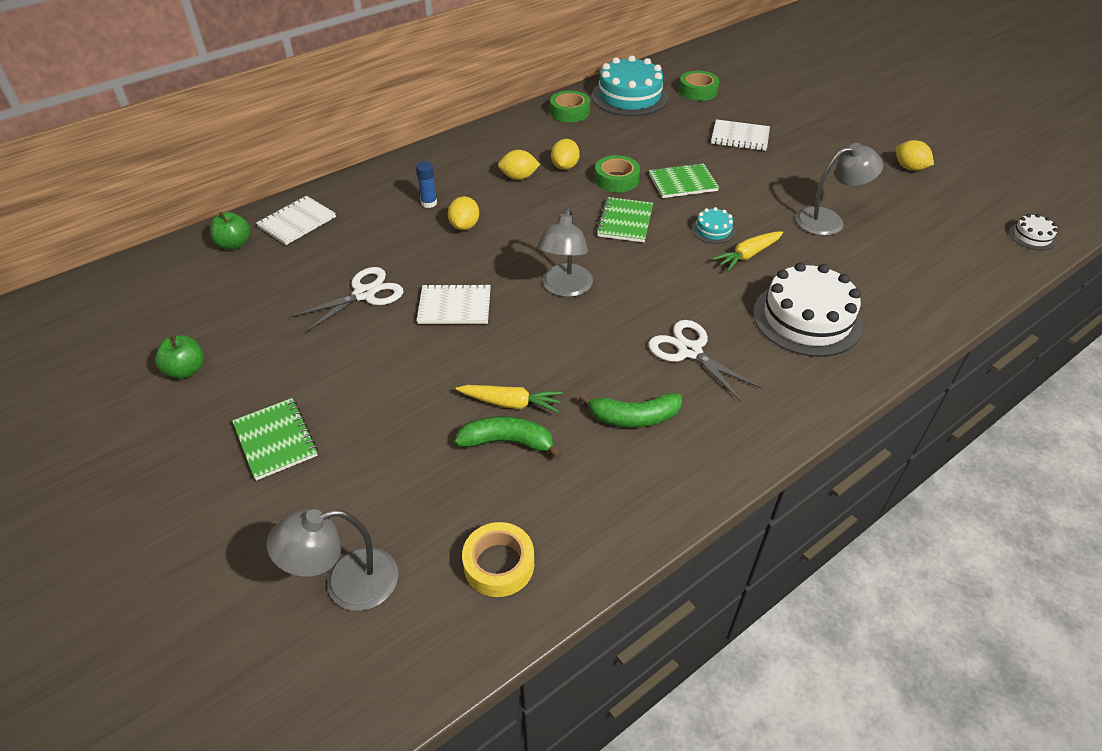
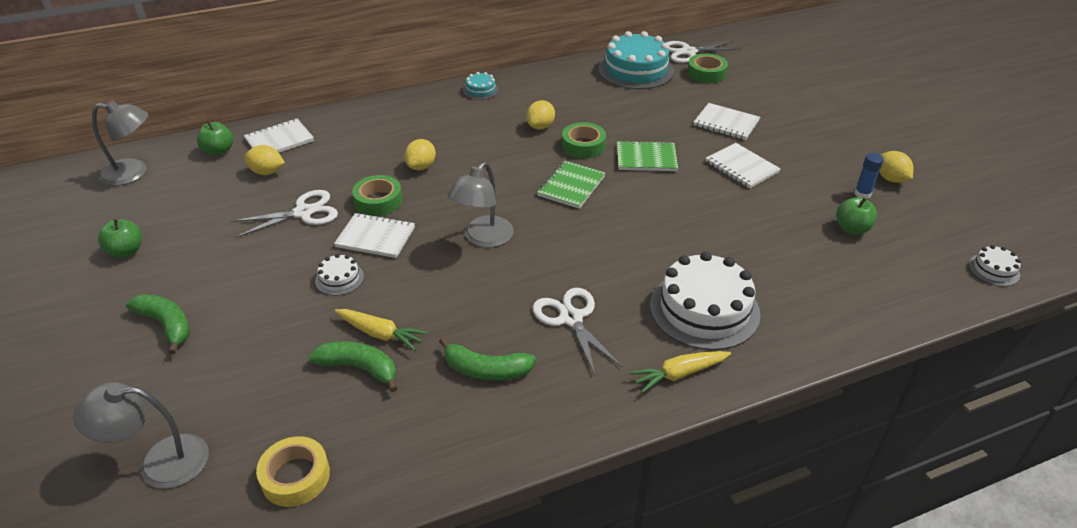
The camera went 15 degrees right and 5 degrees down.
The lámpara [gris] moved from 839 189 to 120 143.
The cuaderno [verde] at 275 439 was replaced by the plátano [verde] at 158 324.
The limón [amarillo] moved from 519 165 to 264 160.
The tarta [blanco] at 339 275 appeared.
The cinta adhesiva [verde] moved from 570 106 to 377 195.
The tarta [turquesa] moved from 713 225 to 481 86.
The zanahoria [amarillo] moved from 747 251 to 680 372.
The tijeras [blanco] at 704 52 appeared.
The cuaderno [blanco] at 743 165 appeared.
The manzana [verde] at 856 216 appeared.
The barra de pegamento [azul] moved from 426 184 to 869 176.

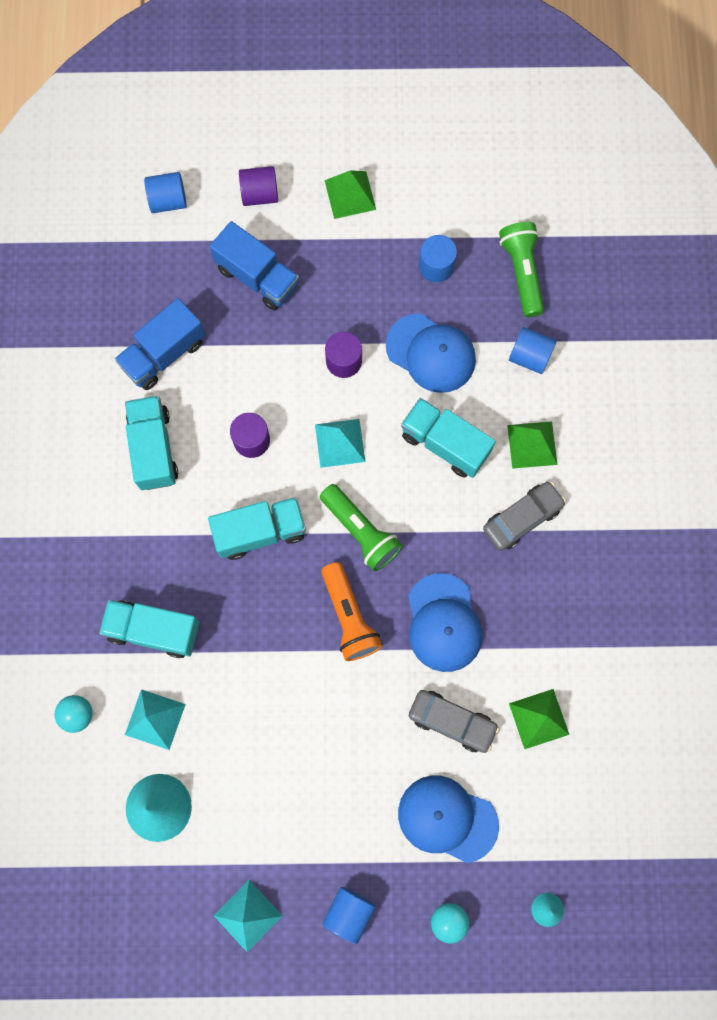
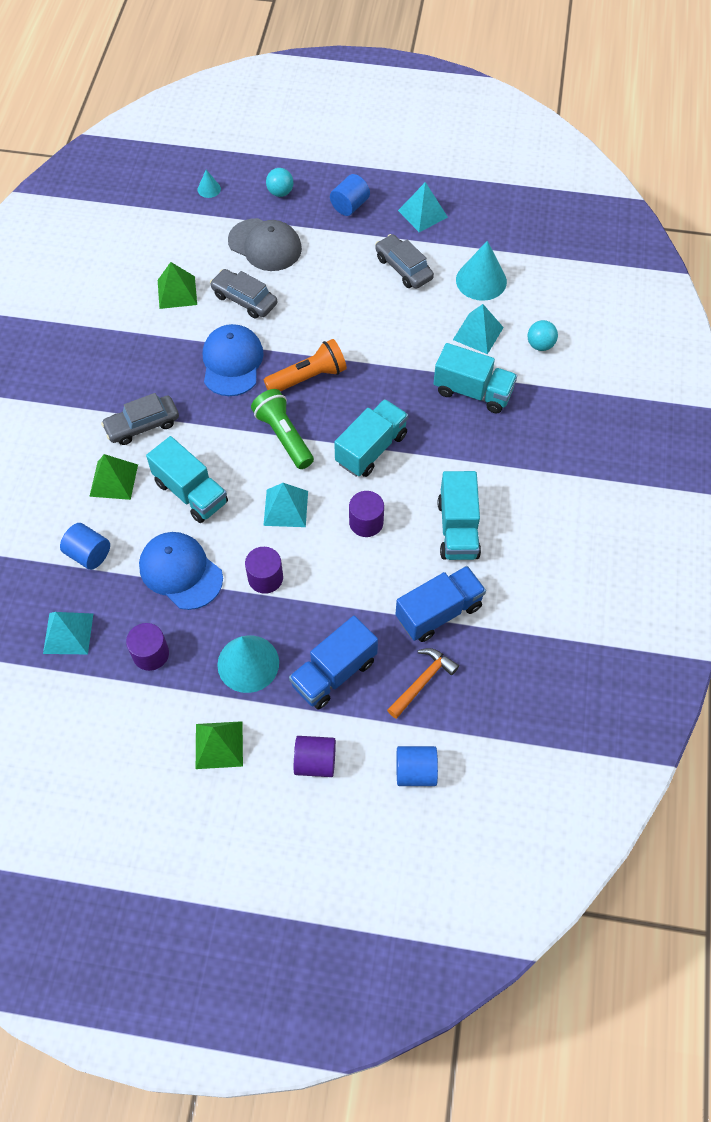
The camera went 170 degrees left and 15 degrees down.
The lámpara de mano [verde] at 521 269 was replaced by the pirámide [turquesa] at 68 633.
The cilindro [azul] at 438 258 became the cilindro [morado] at 147 647.
The cono [turquesa] at 248 664 appeared.
The gorra [azul] at 448 819 became the gorra [gris] at 265 244.
The lámpara de mano [naranja] at 351 611 turned 75 degrees clockwise.
The camión [azul] at 254 265 turned 90 degrees counterclockwise.
The camión [turquesa] at 257 528 turned 135 degrees clockwise.
The coche [gris] at 404 261 appeared.
The martillo [naranja] at 423 683 appeared.

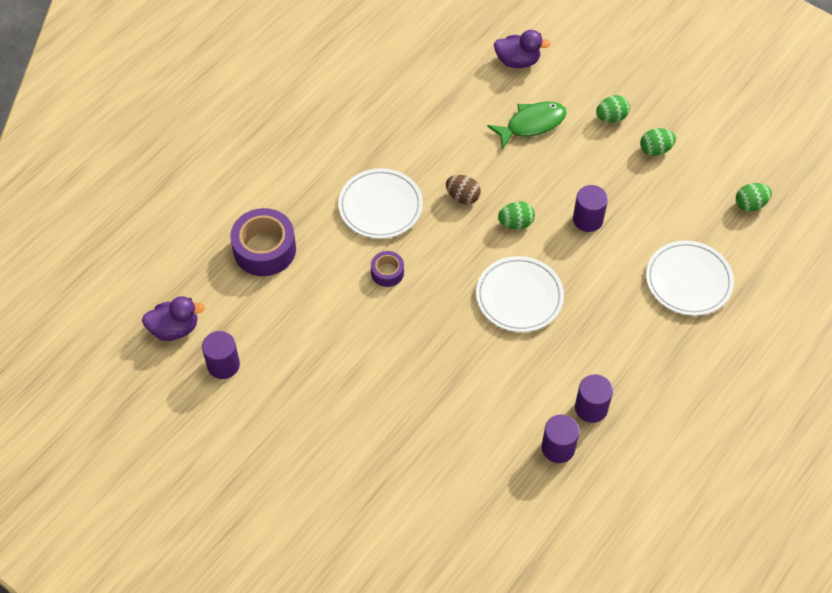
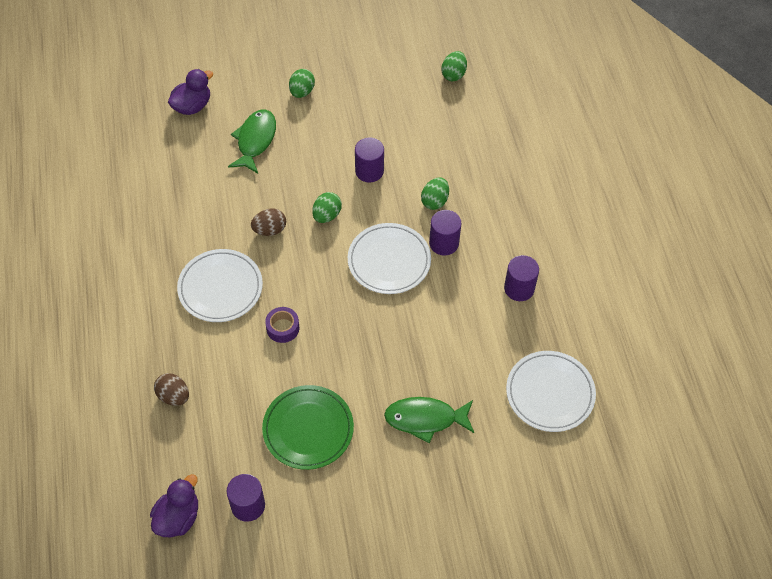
The camera went 50 degrees left and 0 degrees up.
The cinta adhesiva [morado] at 263 242 was replaced by the huevo [marrón] at 171 389.
The plato [verde] at 308 427 appeared.
The pez [verde] at 429 420 appeared.
The huevo [verde] moved from 658 142 to 435 193.
The cilindro [morado] moved from 561 438 to 445 232.
The plato [blanco] moved from 690 278 to 551 391.

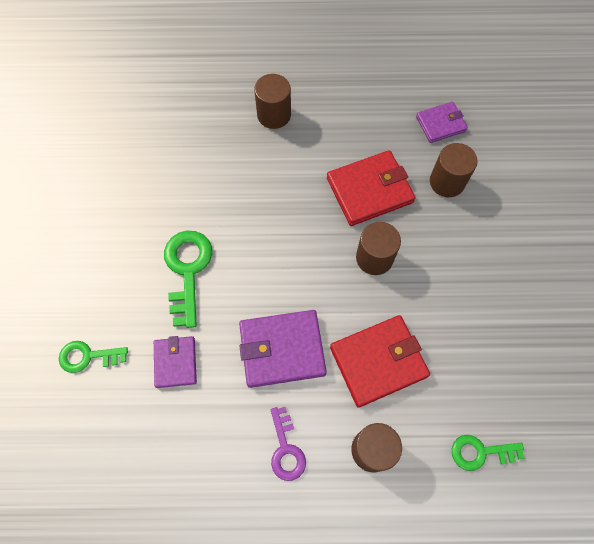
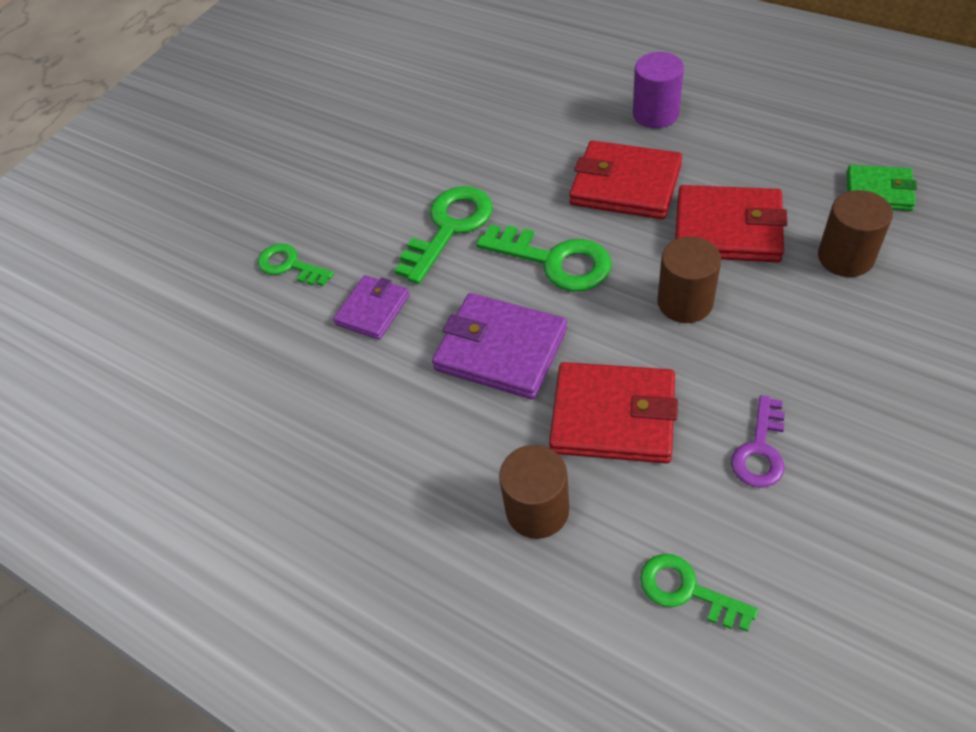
The camera went 40 degrees right and 15 degrees down.
The llave [verde] at 544 257 appeared.
The cartera [rojo] at 625 180 appeared.
The cilindro [marrón] at 272 101 became the cilindro [morado] at 658 90.
The llave [morado] moved from 288 444 to 758 441.
The cartera [morado] at 442 122 became the cartera [verde] at 882 188.

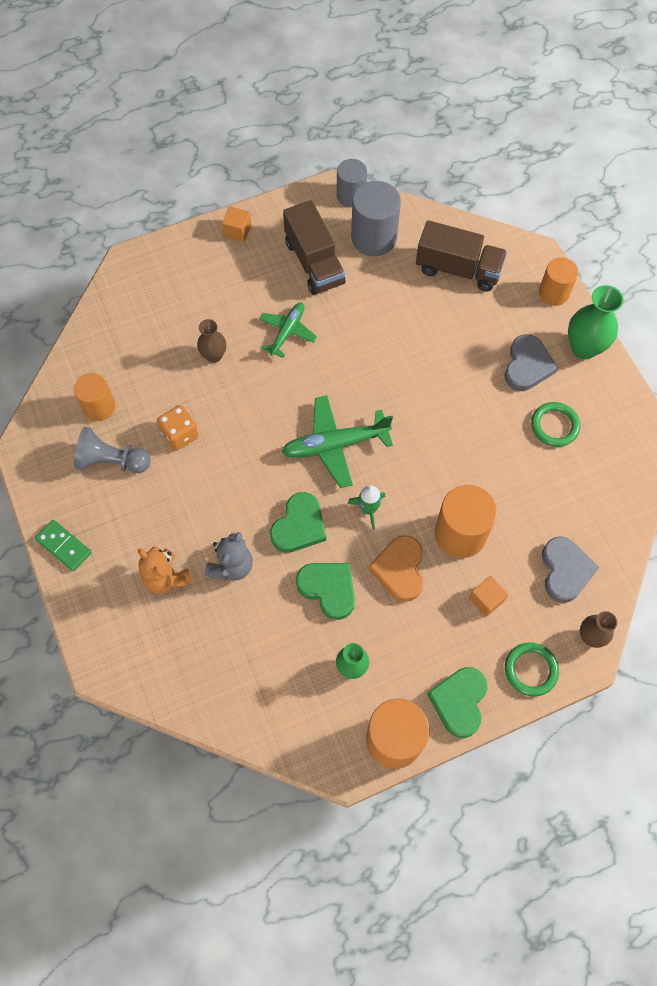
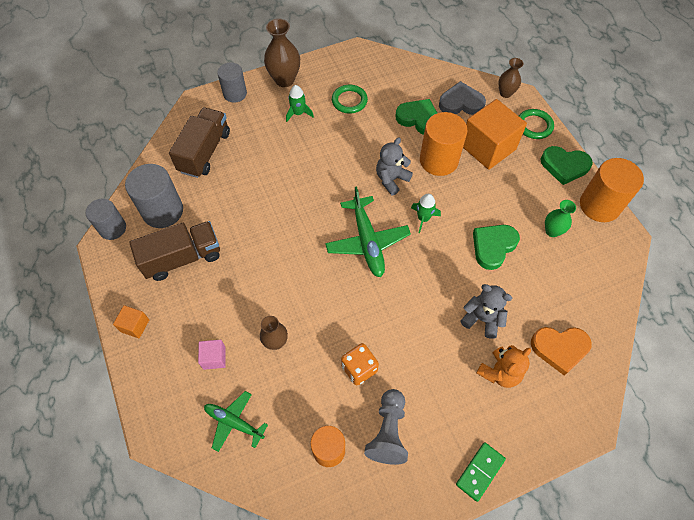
The camera went 90 degrees left and 5 degrees down.
The cubo [rosa] at 212 355 appeared.
The avión [verde] moved from 288 330 to 236 421.
The cilindro [naranja] at 558 281 became the cilindro [gris] at 232 82.
The florero [verde] at 596 322 became the florero [marrón] at 282 53.
The corazón [gris] at 531 362 was replaced by the cohete [verde] at 300 103.
The osito [gris] at 394 166 appeared.
The corazón [verde] moved from 298 522 to 416 117.
The cubo [naranja] at 488 596 changed to 2.19 times the size.
The corazón [naranja] moved from 395 568 to 561 351.

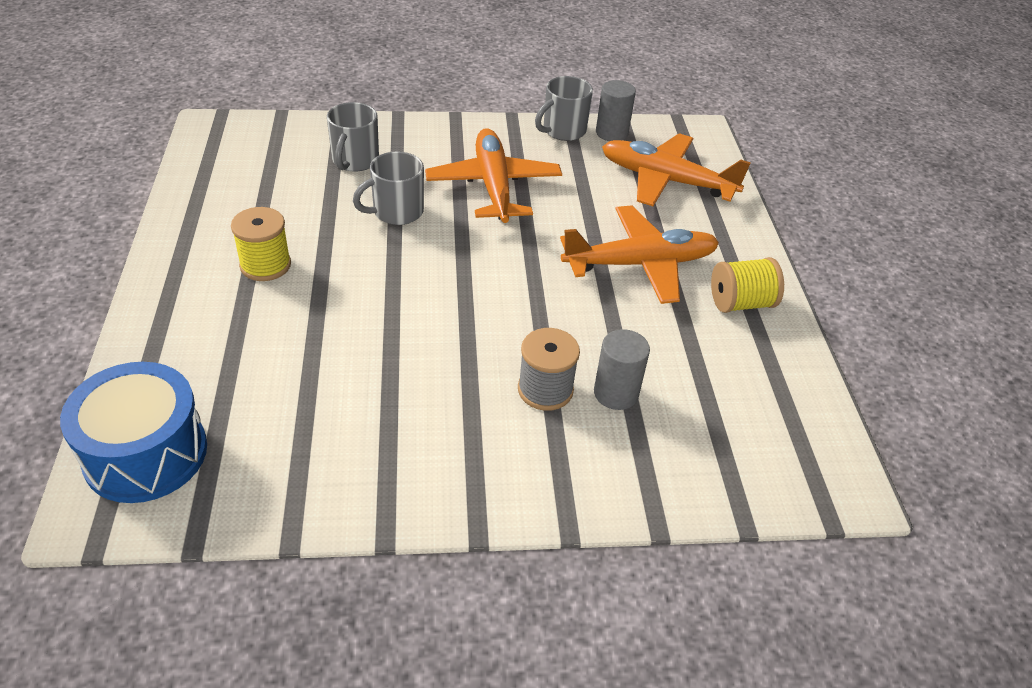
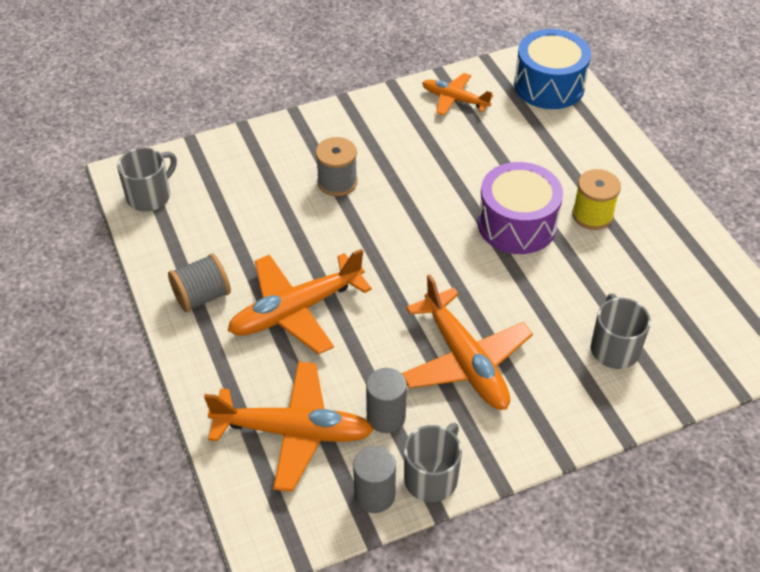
The camera went 165 degrees right and 5 degrees up.
The taza [gris] moved from 388 188 to 147 179.
The carrete [amarillo] at 747 285 became the carrete [gris] at 199 283.
The cilindro [gris] moved from 622 369 to 386 400.
The avión [naranja] at 457 94 appeared.
The tambor [morado] at 520 208 appeared.

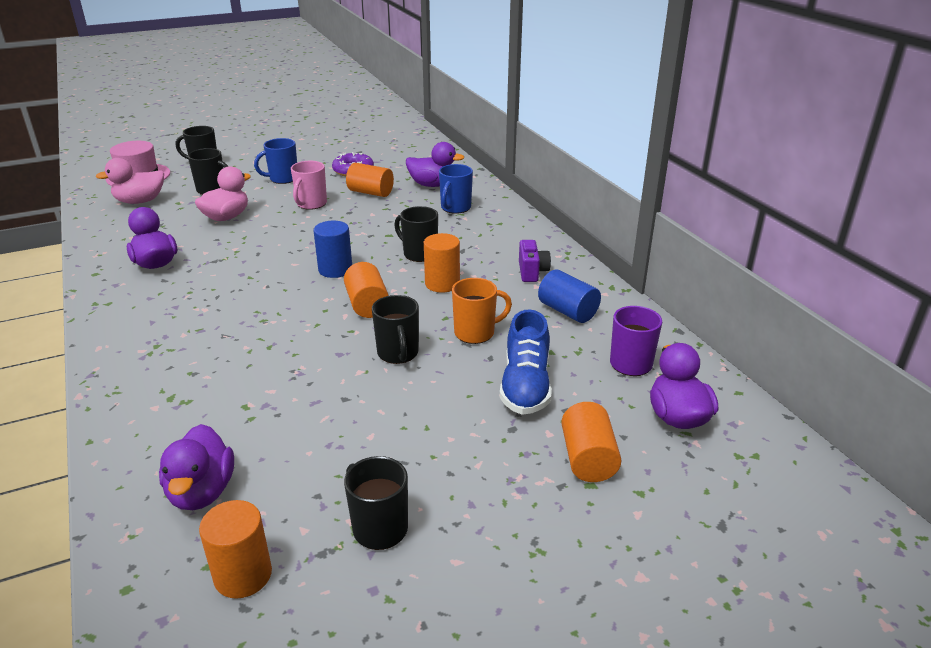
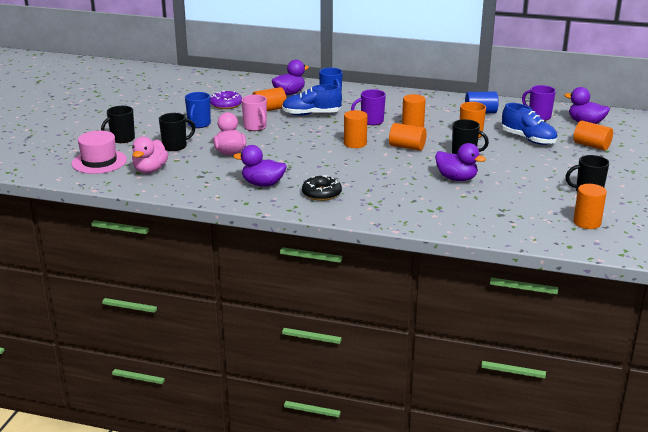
The camera went 50 degrees left and 5 degrees down.
The zapato [azul] at 312 100 appeared.
The rosquilla [negro] at 322 188 appeared.
The cilindro [azul] at 332 249 became the cilindro [naranja] at 356 129.
The taza [negro] at 416 234 became the taza [morado] at 368 107.
The pato [morado] moved from 196 467 to 460 162.
The cámara [morado] at 535 261 disappeared.

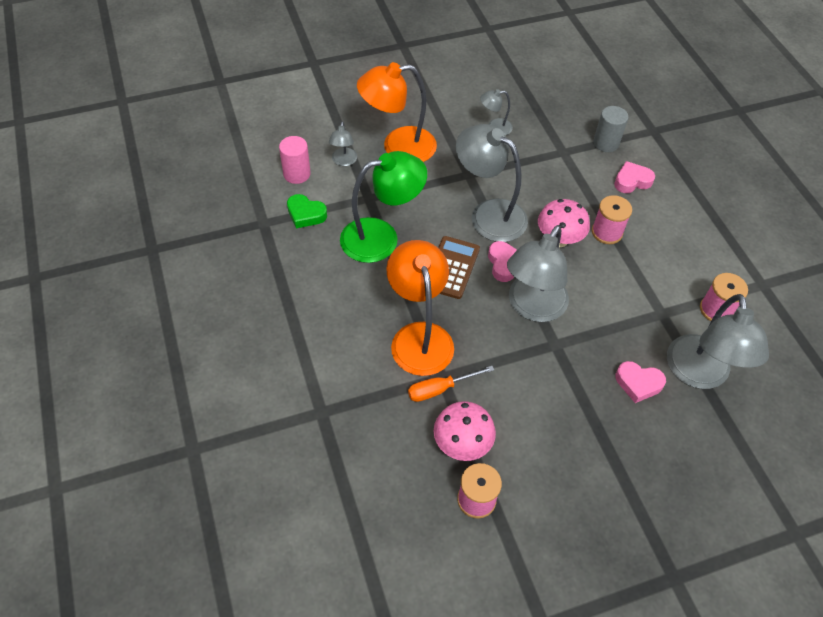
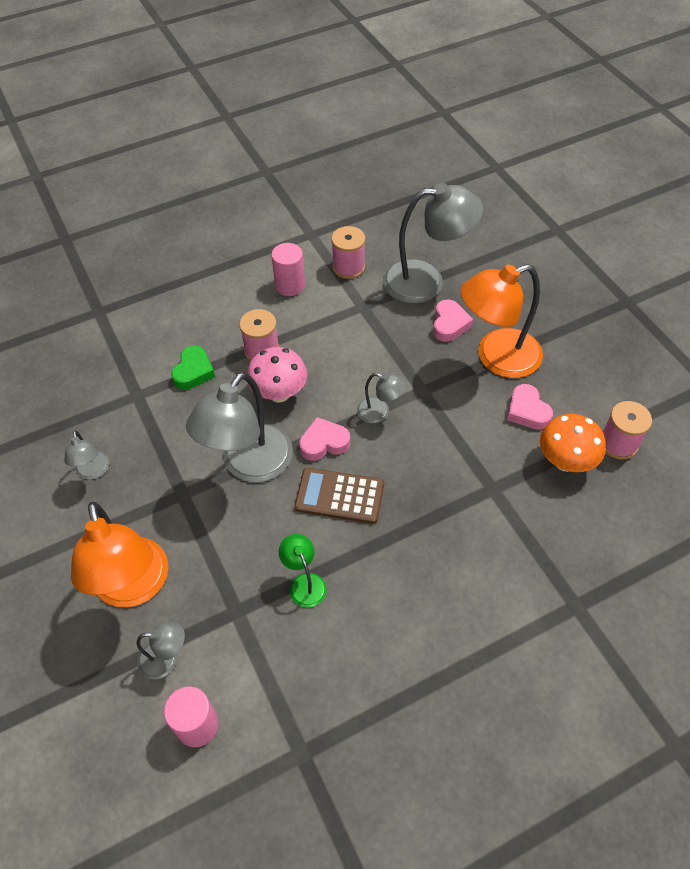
The camera went 95 degrees left and 0 degrees up.
The corazón [verde] moved from 307 211 to 193 368.
The cilindro [rosa] at 288 269 appeared.
The lámpara [verde] at 383 207 changed to 0.48 times the size.
The lámpara [gris] at 538 273 changed to 0.48 times the size.
The lámpara [naranja] moved from 420 308 to 501 321.
The corazón [rosa] moved from 634 177 to 530 407.
The seta [rosa] at 465 431 became the seta [naranja] at 573 443.
The destornillador [naranja] at 451 384 disappeared.
The cilindro [gris] at 610 129 disappeared.

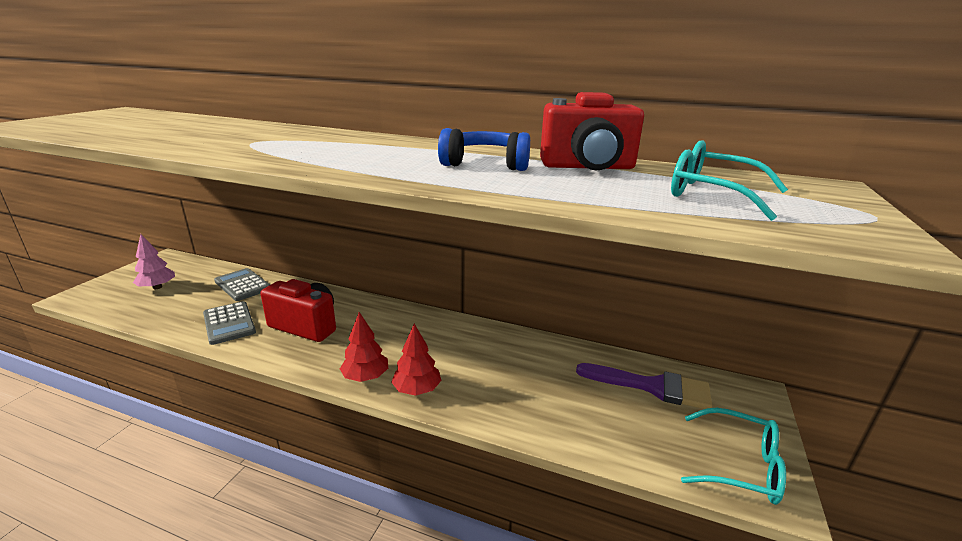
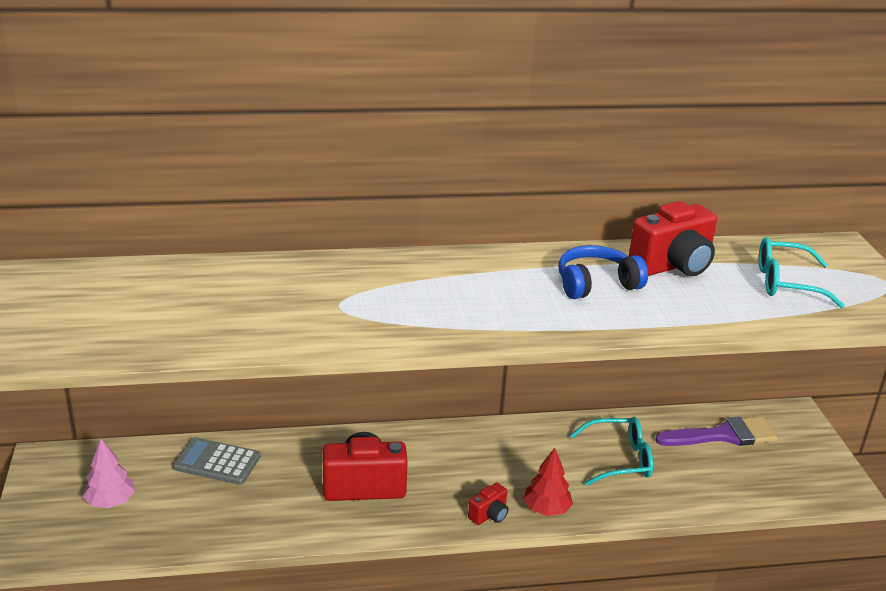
The camera went 30 degrees left and 5 degrees up.
The árbol [rojo] at 364 347 was replaced by the cámara [rojo] at 488 504.
The gafas [turquesa] moved from 733 456 to 611 451.
The calculadora [gris] at 229 323 disappeared.

